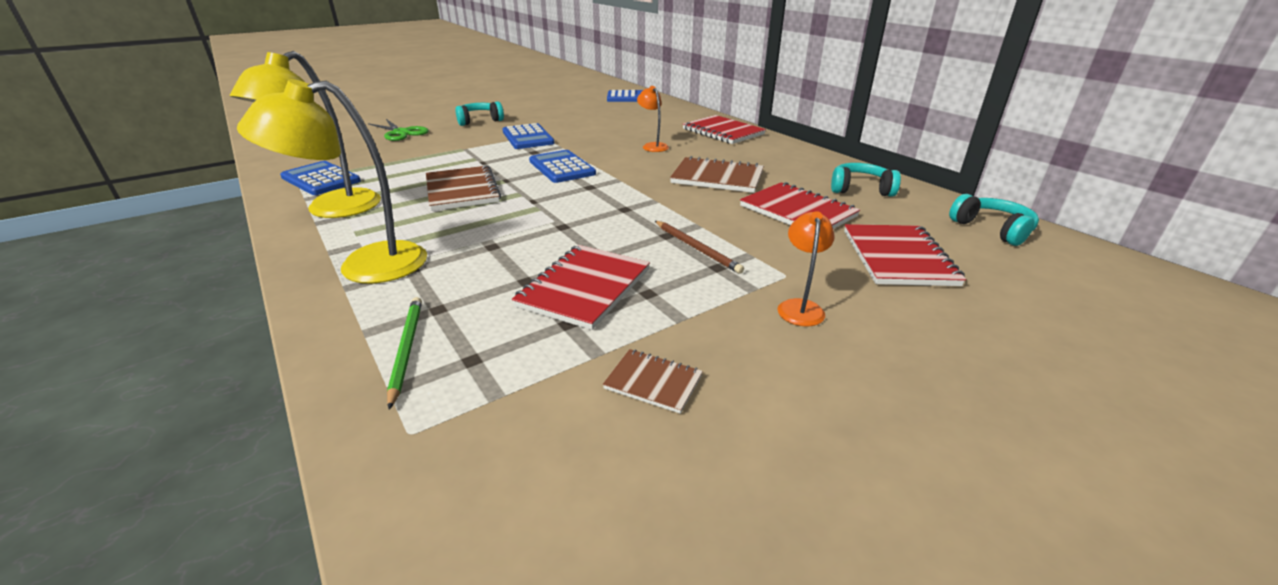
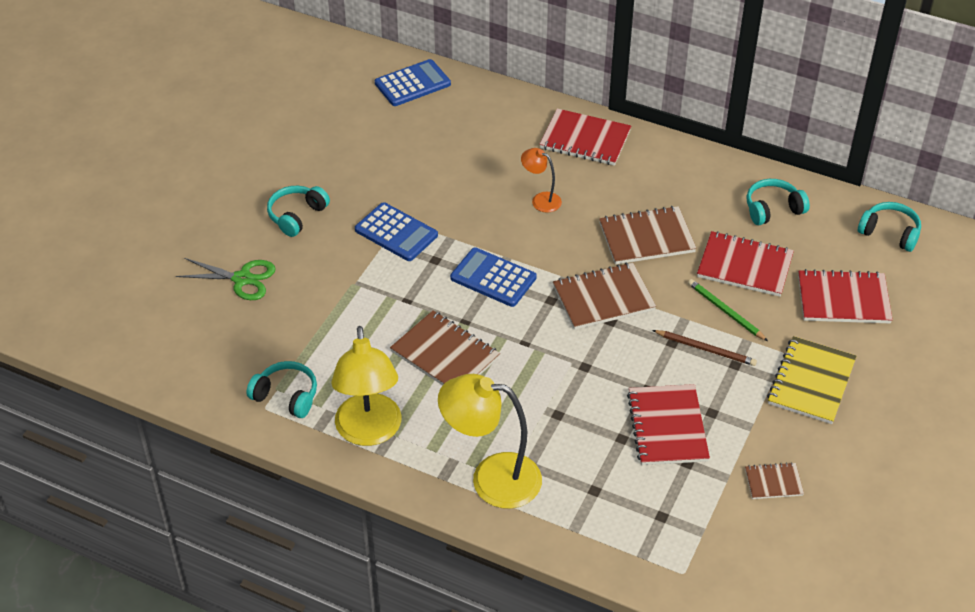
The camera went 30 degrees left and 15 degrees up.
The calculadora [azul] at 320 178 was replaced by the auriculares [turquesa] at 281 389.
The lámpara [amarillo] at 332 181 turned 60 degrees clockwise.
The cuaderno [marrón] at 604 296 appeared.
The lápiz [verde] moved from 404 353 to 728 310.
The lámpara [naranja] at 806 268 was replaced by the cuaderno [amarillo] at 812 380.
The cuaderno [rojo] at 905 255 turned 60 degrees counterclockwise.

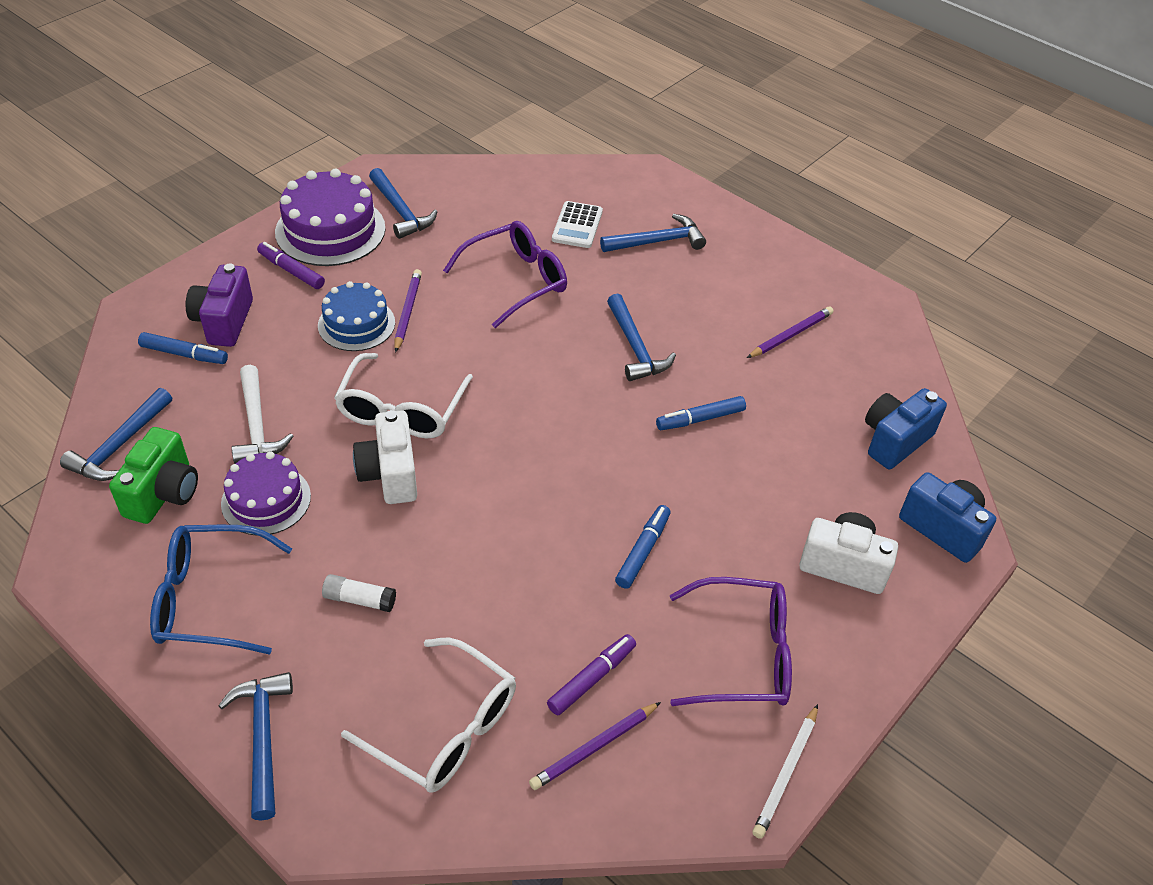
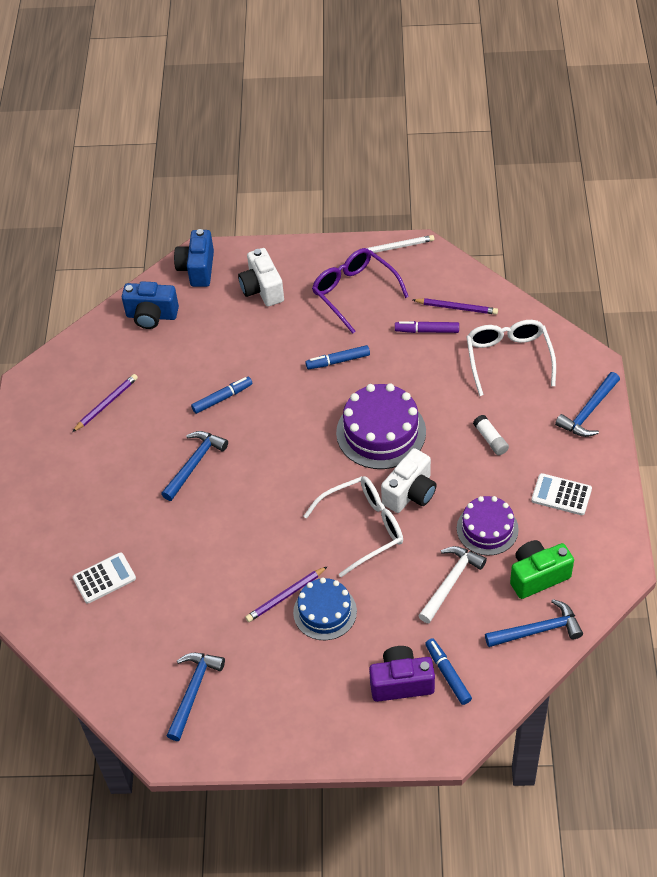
The camera went 125 degrees left and 5 degrees up.
The lápiz [morado] at 790 332 turned 120 degrees clockwise.
The rotulador [azul] at 701 413 turned 60 degrees counterclockwise.
The tarta [morado] moved from 330 217 to 381 426.
The cámara [morado] at 219 305 turned 150 degrees counterclockwise.
The gafas [azul] at 221 590 was replaced by the calculadora [blanco] at 561 494.
The rotulador [morado] at 291 265 disappeared.
The gafas [morado] at 505 274 disappeared.
The martillo [azul] at 653 233 disappeared.

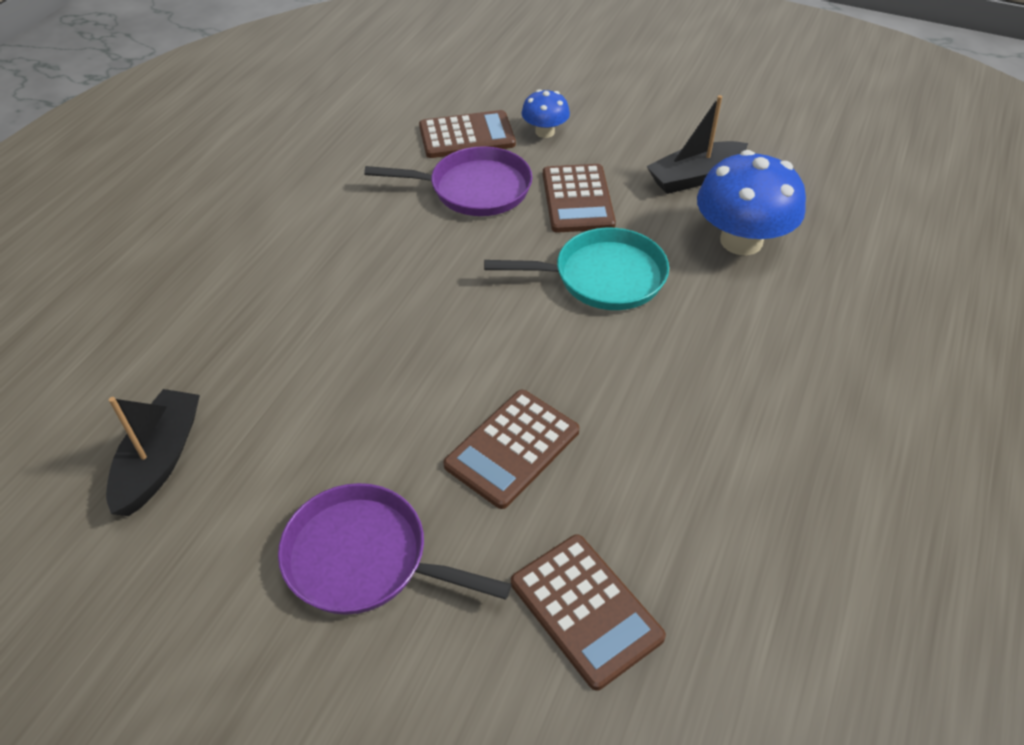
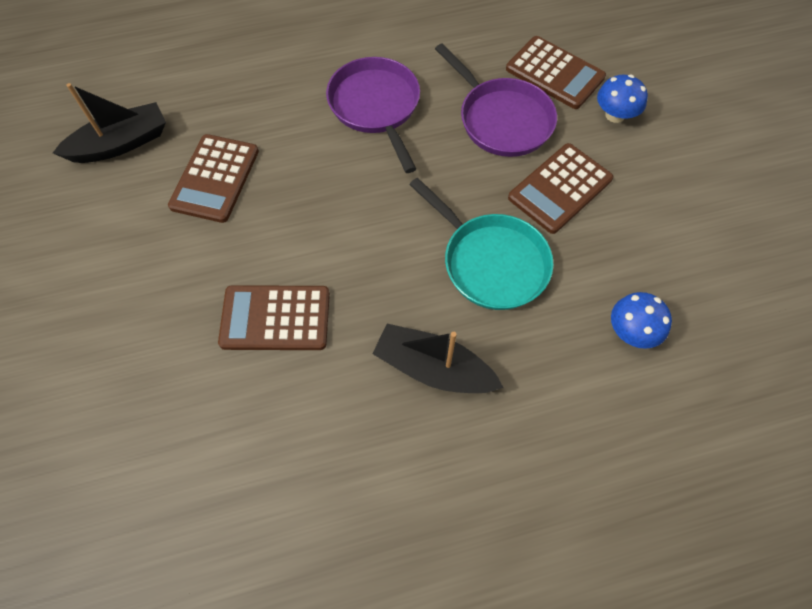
The camera went 50 degrees right and 15 degrees up.
The calculadora [marrón] moved from 588 612 to 213 178.
The sartén [morado] moved from 394 549 to 373 115.
The barco [negro] moved from 697 144 to 438 358.
The seta [azul] at 751 202 changed to 0.53 times the size.

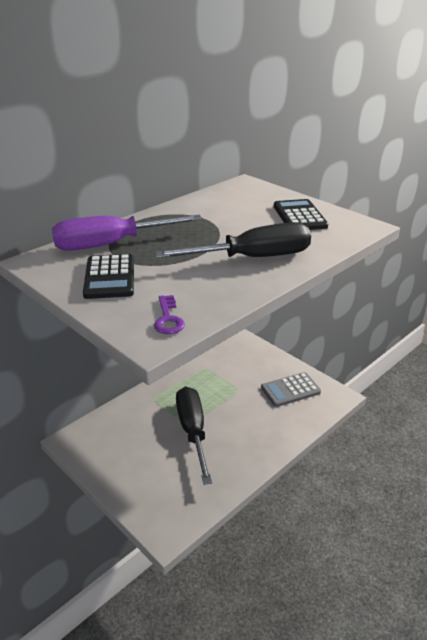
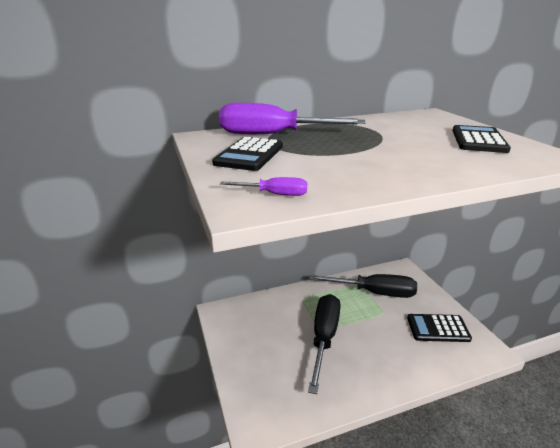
The camera went 25 degrees right and 5 degrees down.
The llave [morado] at 169 314 was replaced by the destornillador [morado] at 263 186.
The destornillador [negro] moved from 233 240 to 363 286.
The calculadora [gris] at 291 389 became the calculadora [negro] at 439 328.

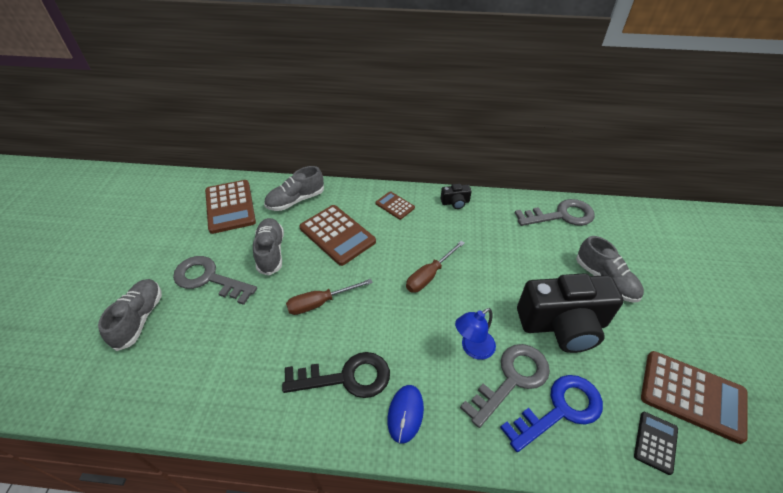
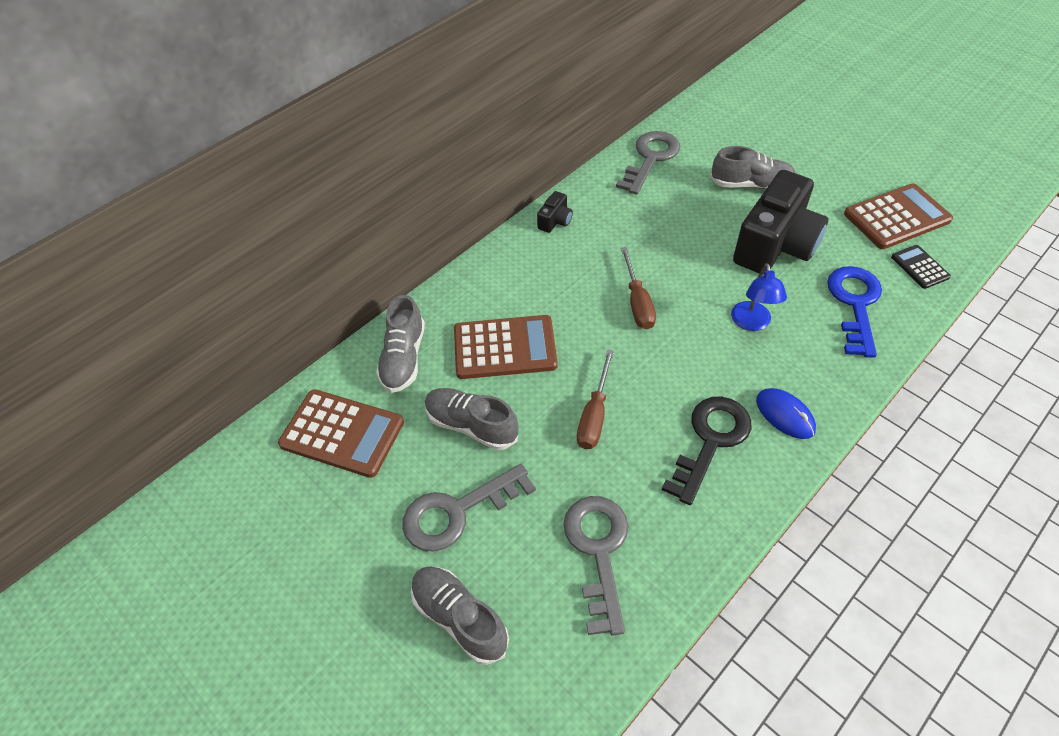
The camera went 50 degrees left and 5 degrees up.
The llave [gris] moved from 505 386 to 595 565.
The calculadora [marrón] at 395 205 disappeared.

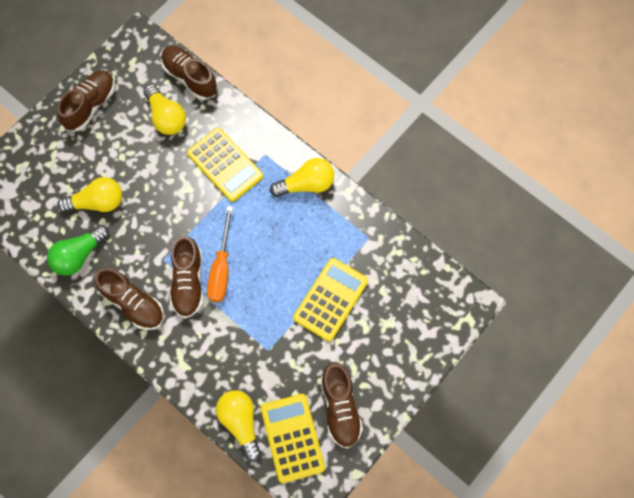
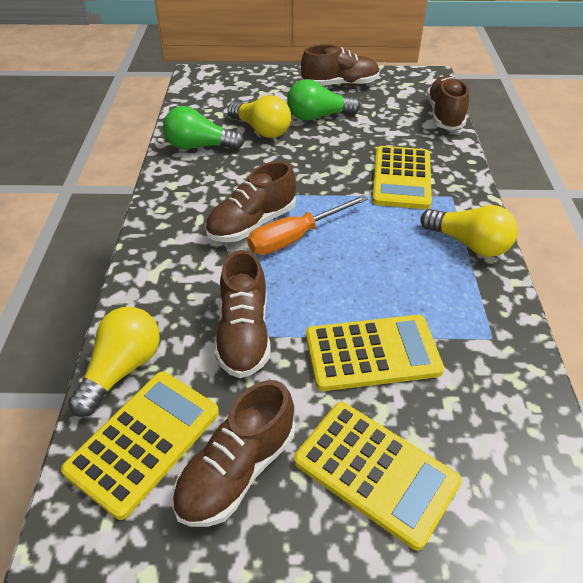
The camera went 50 degrees right and 25 degrees down.
The zapato [marrón] moved from 129 299 to 242 314.
The bombilla [verde] at 323 100 appeared.
The calculadora [amarillo] at 378 476 appeared.
The bombilla [amarillo] at 164 109 disappeared.

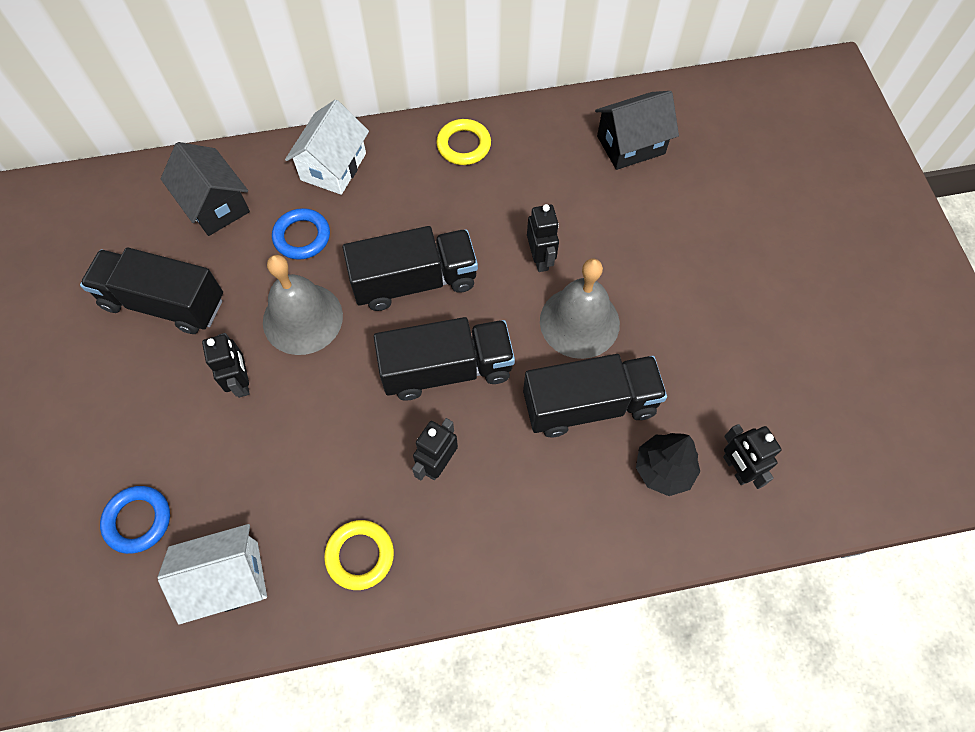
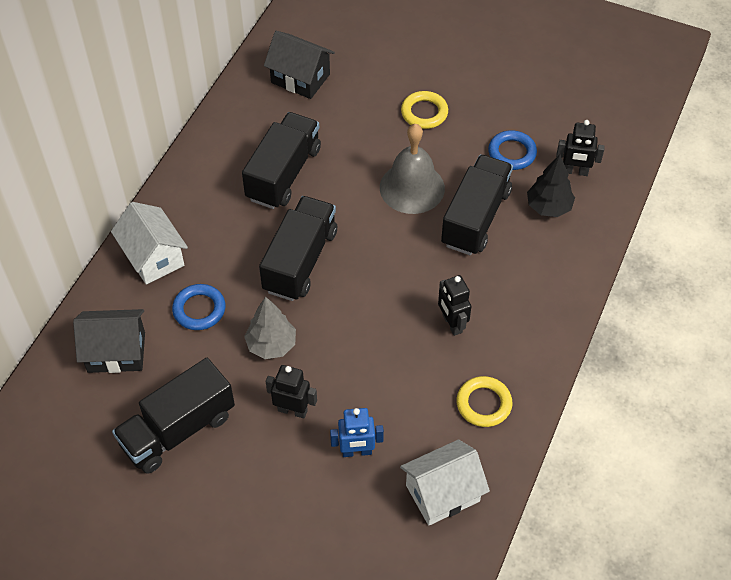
The camera went 55 degrees left and 10 degrees down.
The camión [negro] moved from 444 359 to 281 160.
The campana [gris] at 303 305 was replaced by the árbol [gris] at 270 328.
The casa [negro] at 637 130 turned 75 degrees counterclockwise.
The robot [azul] at 357 432 appeared.
The casa [blanco] at 212 574 turned 45 degrees clockwise.
The anillo [amarillo] moved from 463 142 to 424 110.
The anillo [azul] moved from 135 520 to 512 150.
The robot [negro] at 543 238 disappeared.

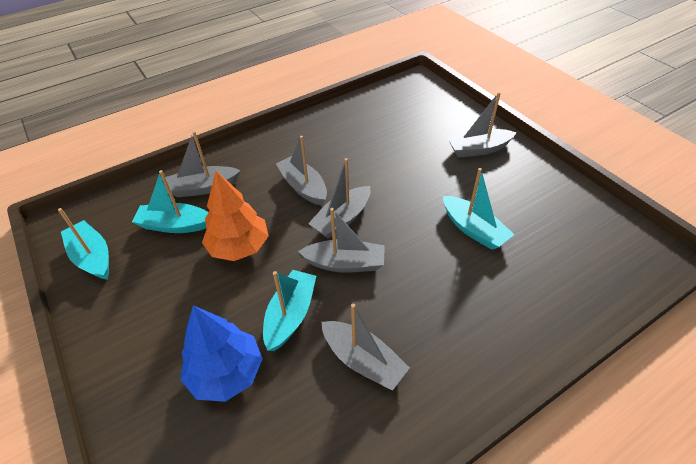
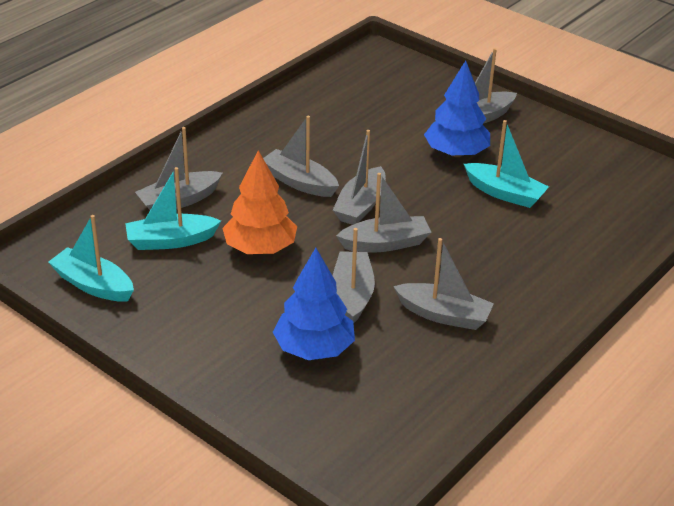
The camera went 20 degrees left and 10 degrees down.
The barco [turquesa] at 289 310 became the barco [gris] at 354 275.
The árbol [azul] at 457 108 appeared.

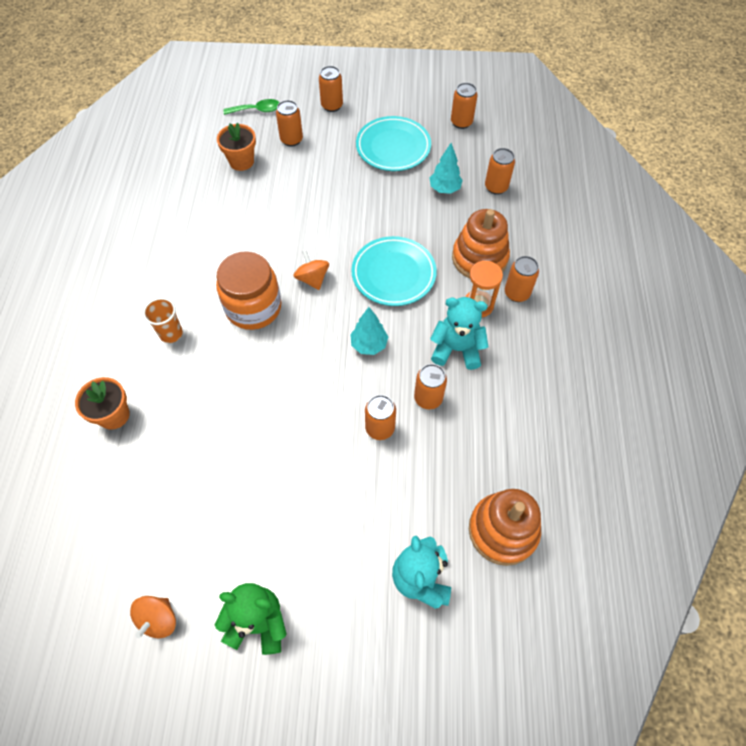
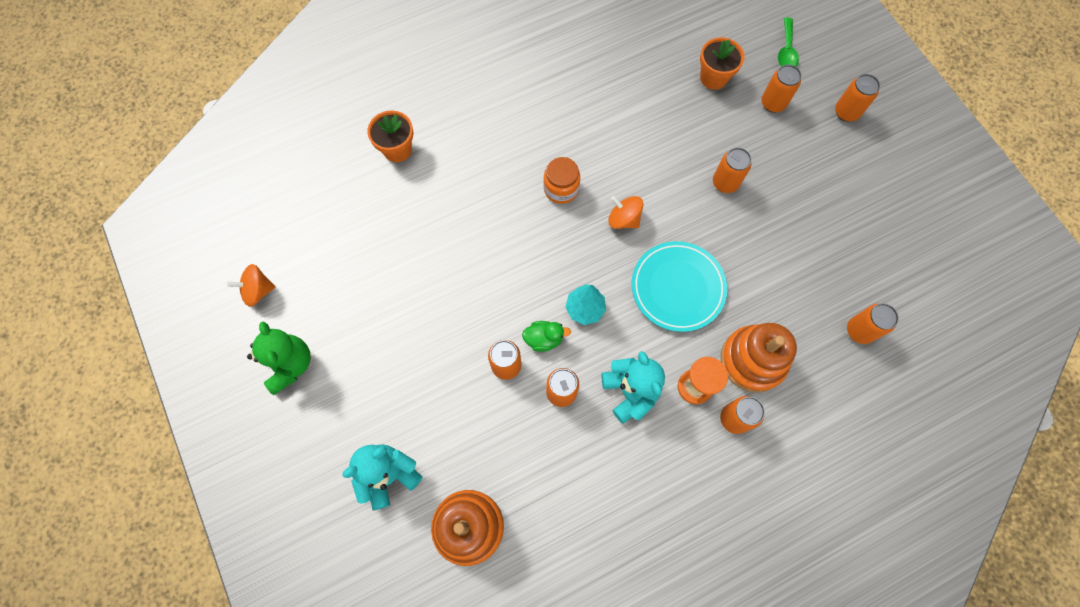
The camera went 60 degrees right and 10 degrees up.
The pato [verde] at 546 336 appeared.
The tarro [naranja] at 248 290 changed to 0.60 times the size.
The peonza [naranja] at 311 270 turned 90 degrees counterclockwise.
The lata [naranja] moved from 464 106 to 732 170.
The cuchara [verde] at 252 107 turned 45 degrees clockwise.
The vaso [naranja] at 163 320 disappeared.
The plato [turquesa] at 393 143 disappeared.
The árbol [turquesa] at 446 168 disappeared.

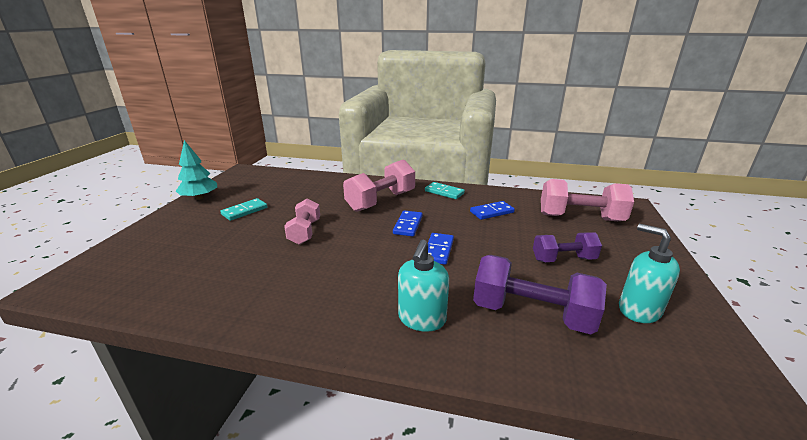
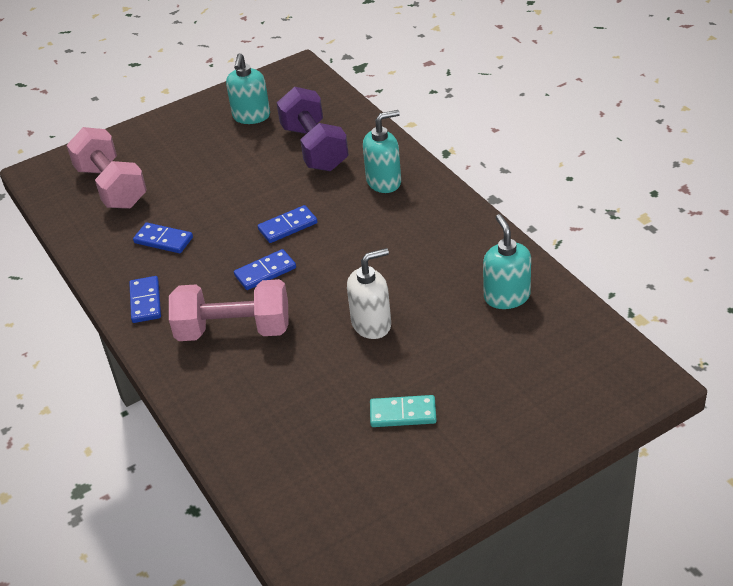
The camera went 130 degrees left and 15 degrees up.
The ficha de dominó [turquesa] at 445 190 became the ficha de dominó [azul] at 145 299.
The mancuerna [rosa] at 302 222 was replaced by the dispensador de jabón [blanco] at 369 293.
The dispensador de jabón [turquesa] at 507 261 appeared.
The árbol [turquesa] at 196 170 disappeared.
The mancuerna [morado] at 567 247 disappeared.

